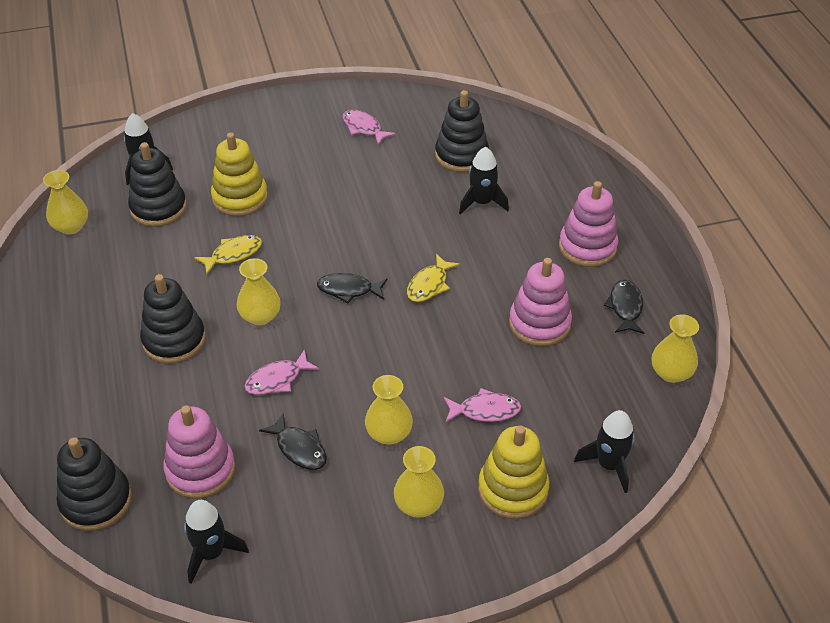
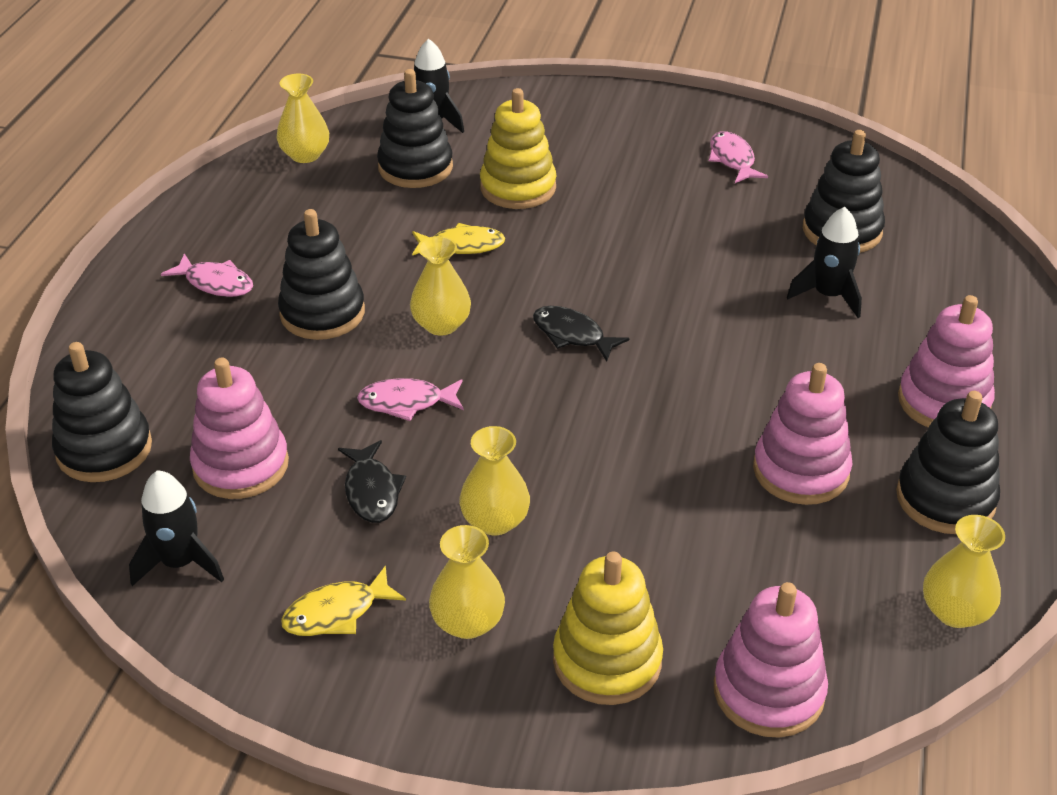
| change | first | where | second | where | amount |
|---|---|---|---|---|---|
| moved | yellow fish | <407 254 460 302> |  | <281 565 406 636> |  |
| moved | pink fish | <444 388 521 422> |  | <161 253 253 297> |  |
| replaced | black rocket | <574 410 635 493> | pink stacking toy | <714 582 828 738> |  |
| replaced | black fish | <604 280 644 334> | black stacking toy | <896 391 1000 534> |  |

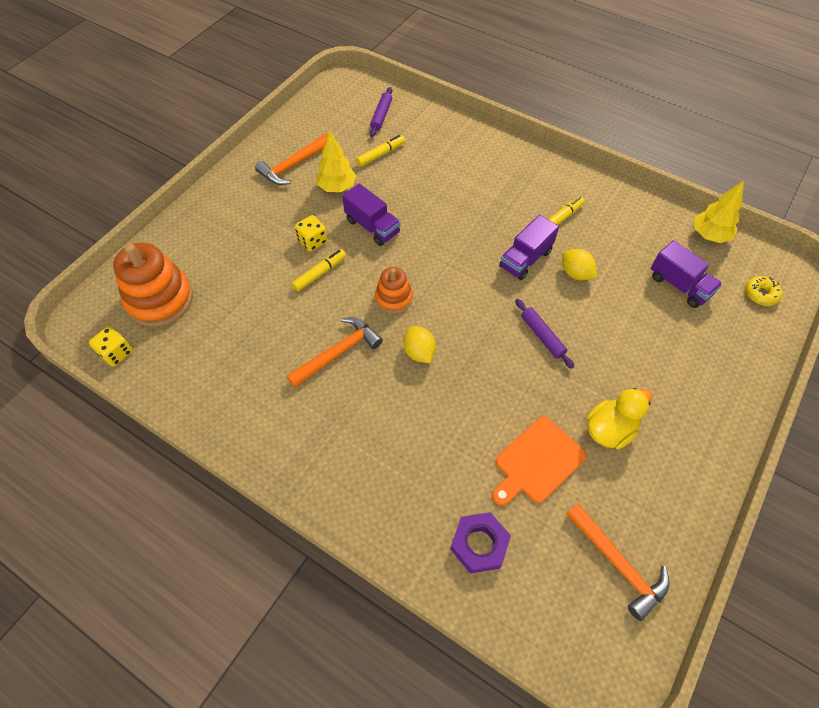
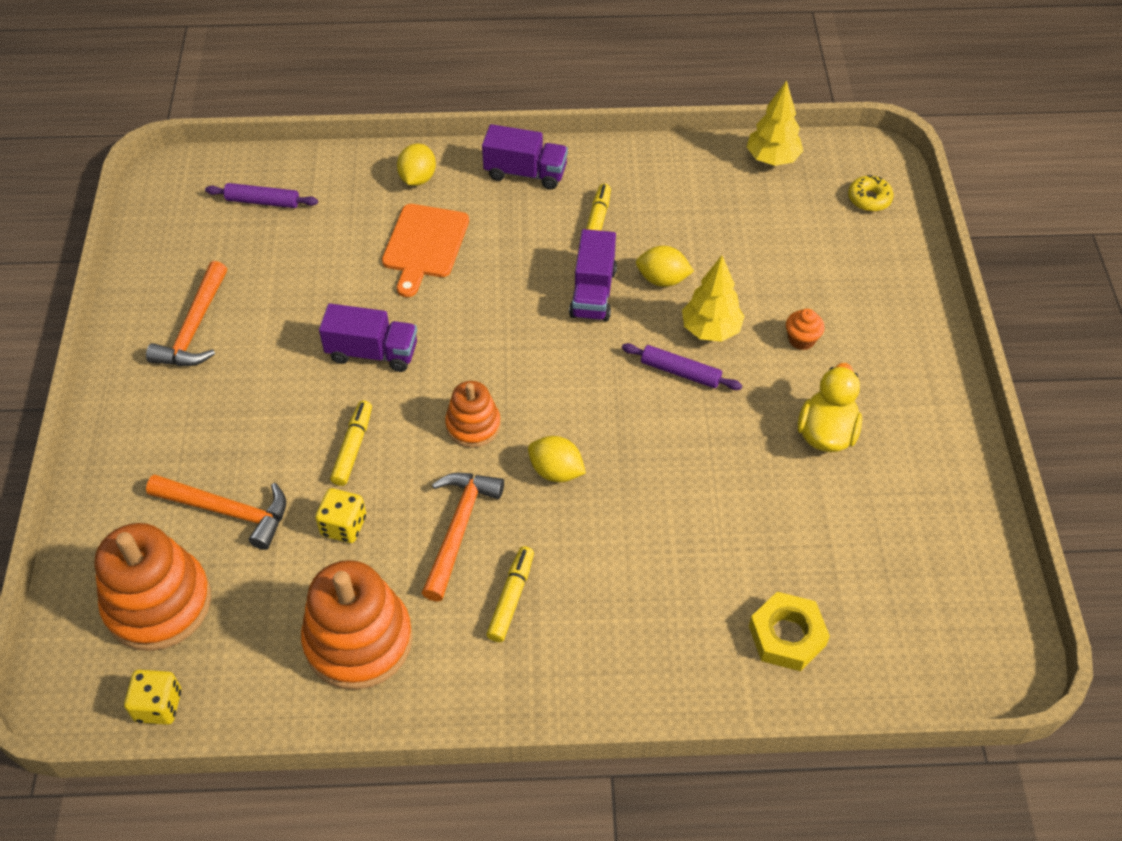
| change | first | where | second | where | amount |
|---|---|---|---|---|---|
| moved | yellow dice | <295 215 327 252> |  | <315 488 366 543> |  |
| moved | yellow tree | <316 130 356 192> |  | <682 255 745 342> |  |
| moved | yellow marker | <356 135 405 167> |  | <486 546 534 642> |  |
| turned | purple rolling pin | <370 87 392 137> |  | <205 183 318 208> | 60 degrees counterclockwise |
| recoloured | purple nut | <450 512 511 574> | yellow nut | <749 592 830 671> |  |
| moved | orange cutting board | <492 417 586 506> |  | <382 204 469 297> |  |
| moved | orange hammer | <566 503 669 621> |  | <146 474 286 550> |  |
| moved | purple truck | <651 240 722 308> |  | <482 124 568 189> |  |
| added |  |  | orange stacking toy | <301 560 413 690> |  |
| added |  |  | yellow lemon | <397 143 436 186> |  |
| added |  |  | orange cupcake | <786 309 825 350> |  |

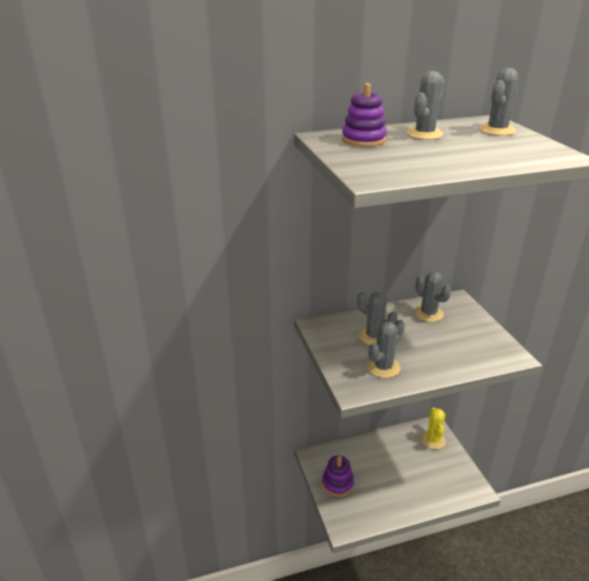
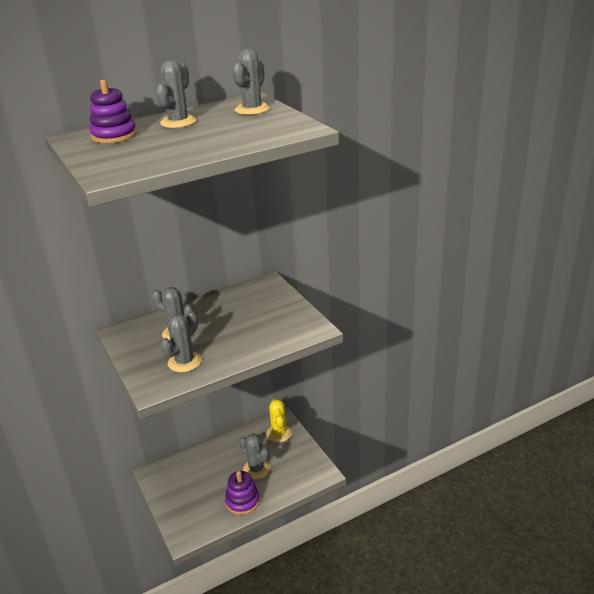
| change | first | where | second | where | amount |
|---|---|---|---|---|---|
| moved | purple stacking toy | <322 455 354 497> |  | <225 471 260 515> |  |
| moved | grey cactus | <414 271 451 322> |  | <239 434 270 479> |  |

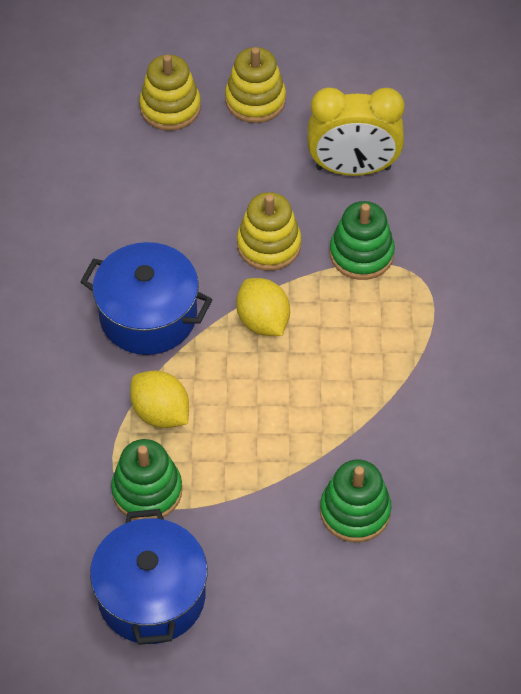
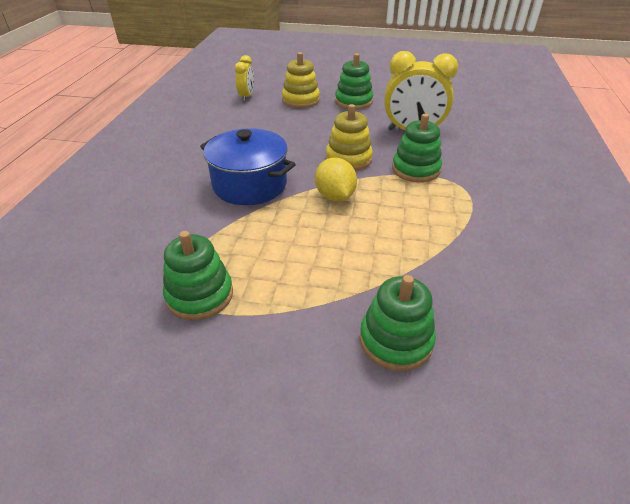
| change | first | where | second | where | amount |
|---|---|---|---|---|---|
| removed | blue pot | <90 509 207 645> |  |  |  |
| removed | yellow lemon | <130 371 189 428> |  |  |  |
| recoloured | yellow stacking toy | <225 47 286 123> | green stacking toy | <335 53 373 110> |  |
| added |  |  | yellow clock | <235 55 254 101> |  |

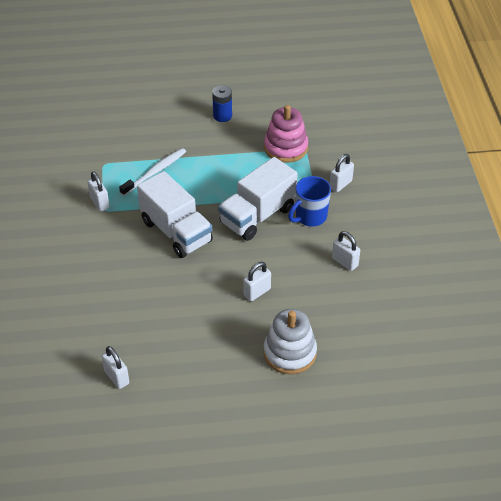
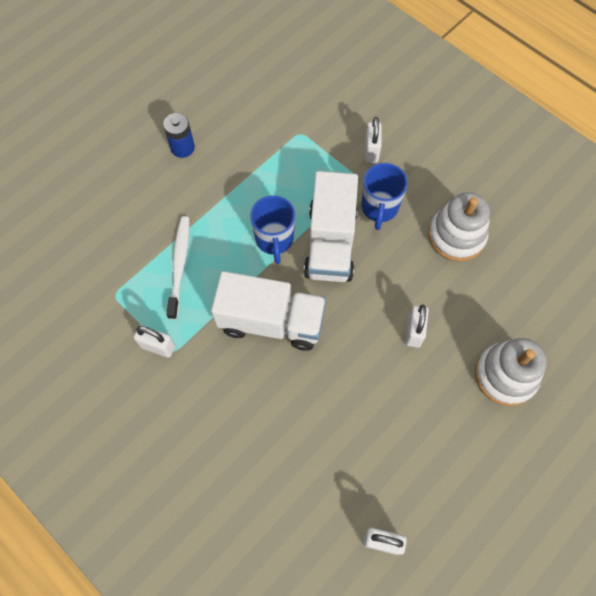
| change | first | where | second | where | amount |
|---|---|---|---|---|---|
| removed | pink stacking toy | <264 105 308 163> |  |  |  |
| replaced | white padlock | <332 231 360 271> | white stacking toy | <428 192 490 262> |  |
| added |  |  | blue mug | <250 195 295 264> |  |

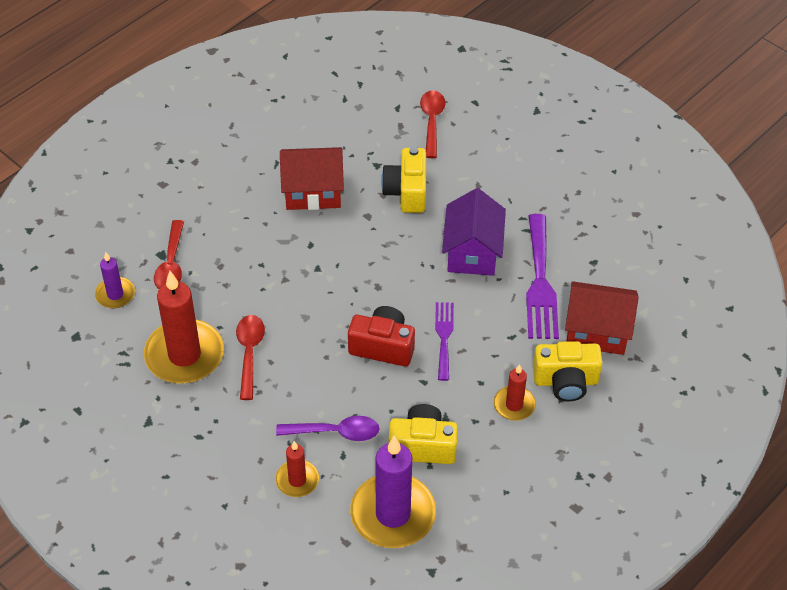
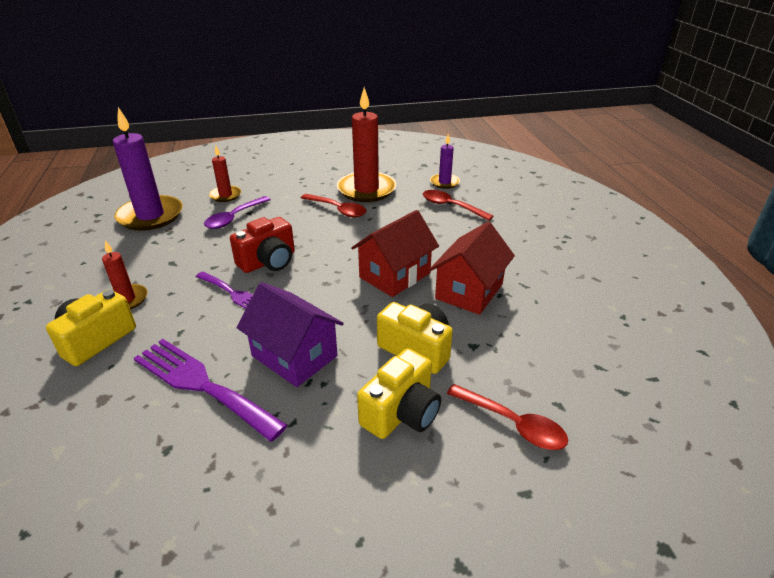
| change | first | where | second | where | amount |
|---|---|---|---|---|---|
| moved | yellow camera | <388 404 458 464> |  | <357 348 441 439> |  |
| moved | red house | <565 281 639 355> |  | <351 210 439 297> |  |

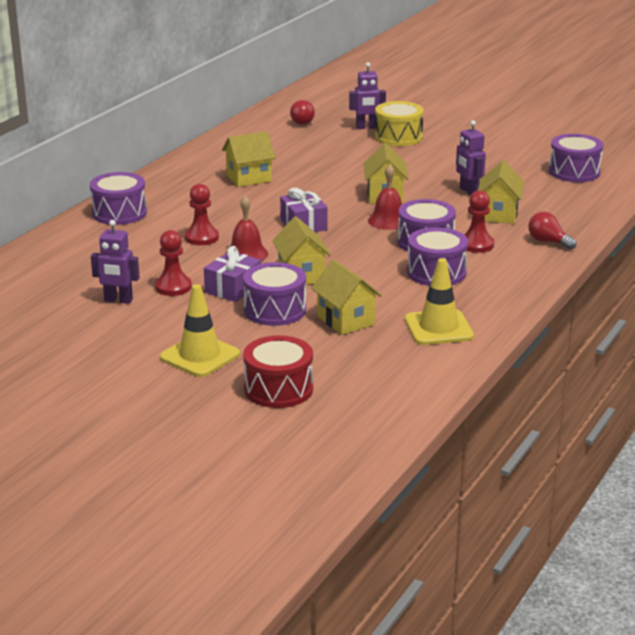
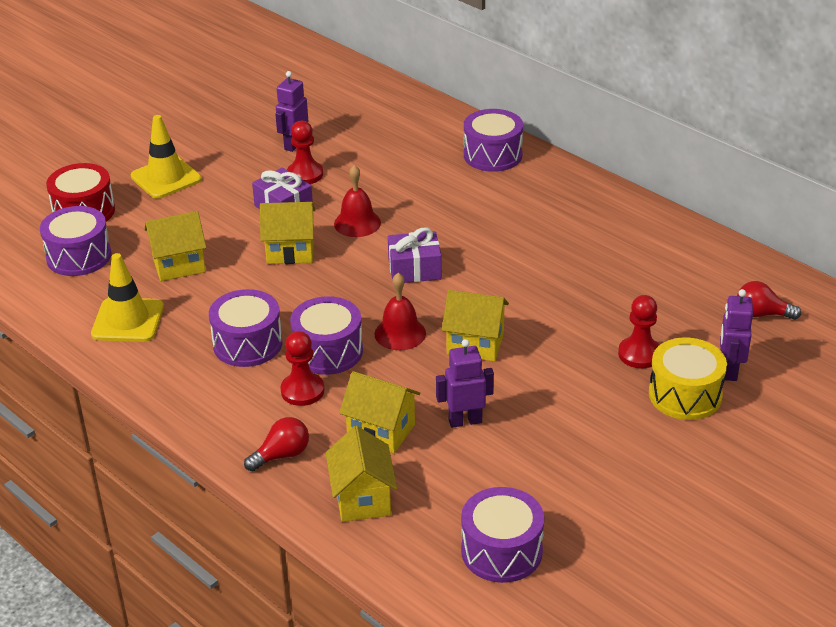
| change | first | where | second | where | amount |
|---|---|---|---|---|---|
| moved | red pawn | <185 184 219 245> |  | <618 295 659 368> |  |
| moved | yellow house | <222 131 275 187> |  | <326 426 397 522> |  |
| moved | purple drum | <243 262 306 326> |  | <40 206 112 276> |  |

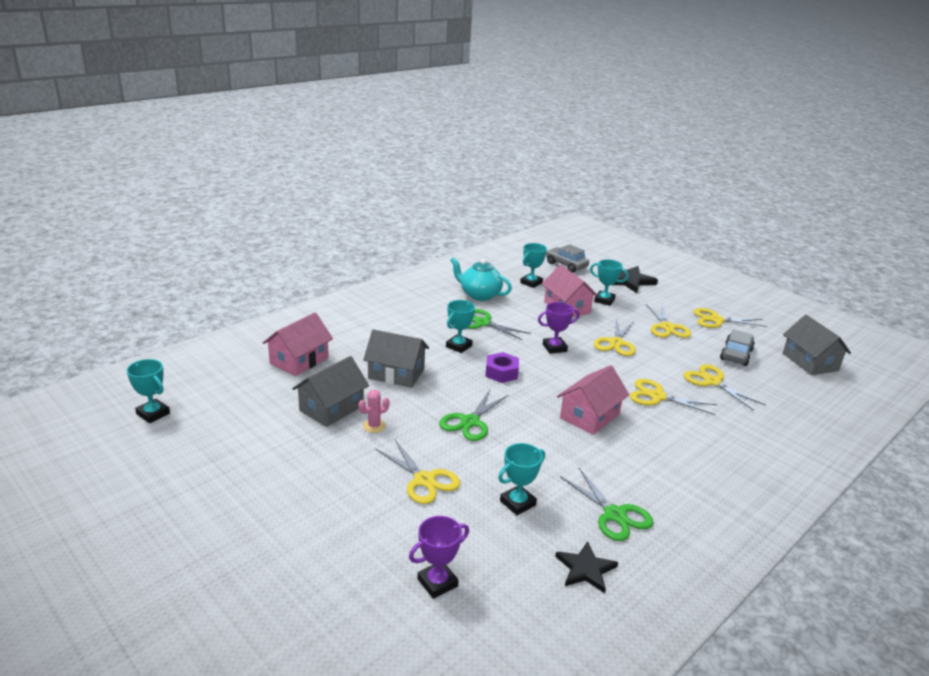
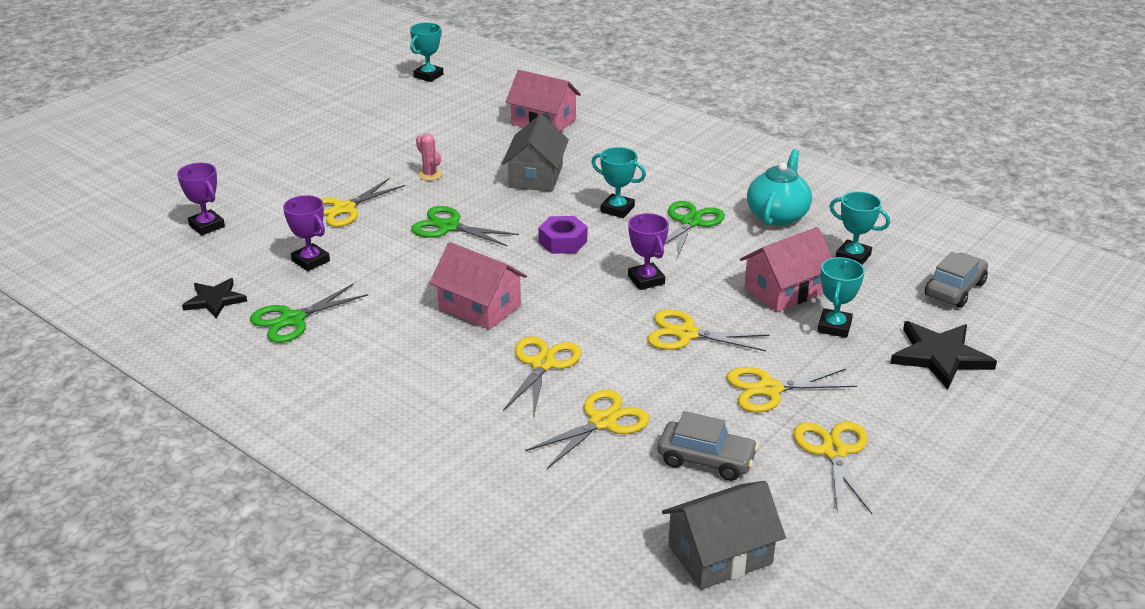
| change | first | where | second | where | amount |
|---|---|---|---|---|---|
| removed | grey house | <292 356 369 427> |  |  |  |
| recoloured | turquoise trophy | <498 443 545 515> | purple trophy | <283 195 330 271> |  |

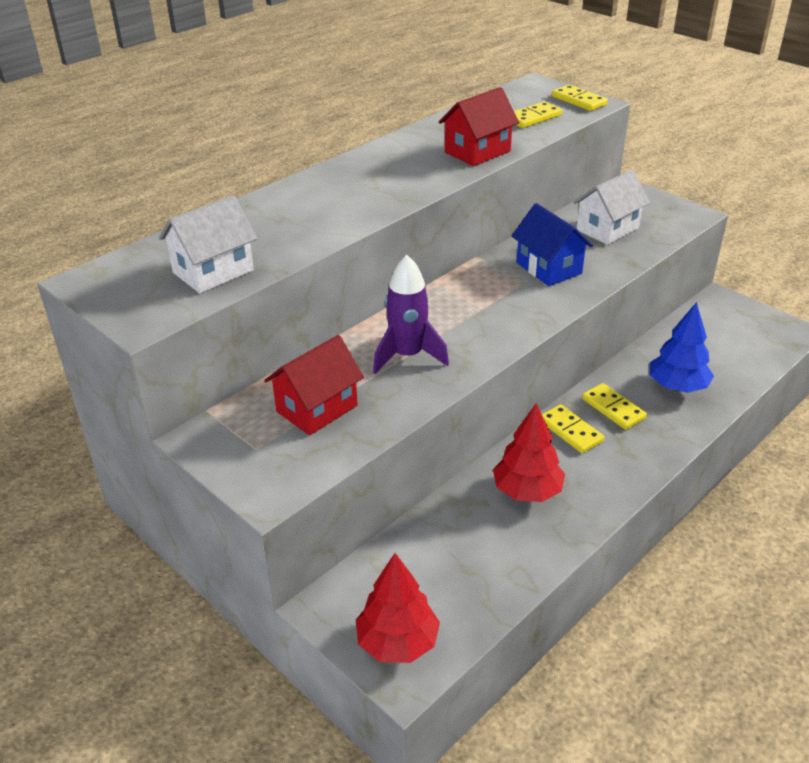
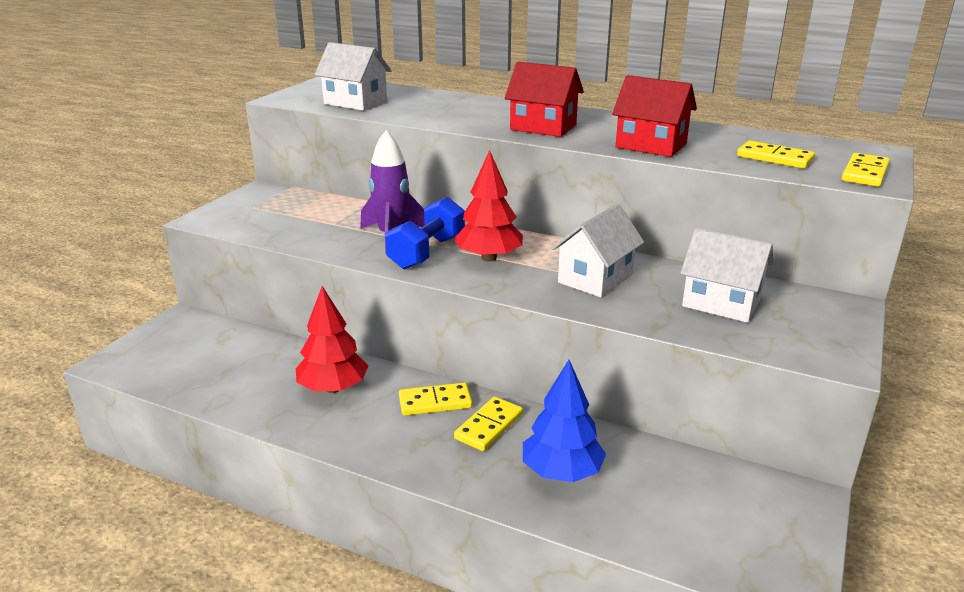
| change | first | where | second | where | amount |
|---|---|---|---|---|---|
| moved | red house | <264 335 364 436> |  | <505 62 584 137> |  |
| moved | red tree | <356 553 440 663> |  | <454 150 523 262> |  |
| recoloured | blue house | <512 203 593 286> | white house | <551 204 644 297> |  |
| turned | yellow domino | <542 404 604 453> |  | <399 382 472 416> | 45 degrees clockwise |
| added |  |  | blue dumbbell | <385 197 465 270> |  |

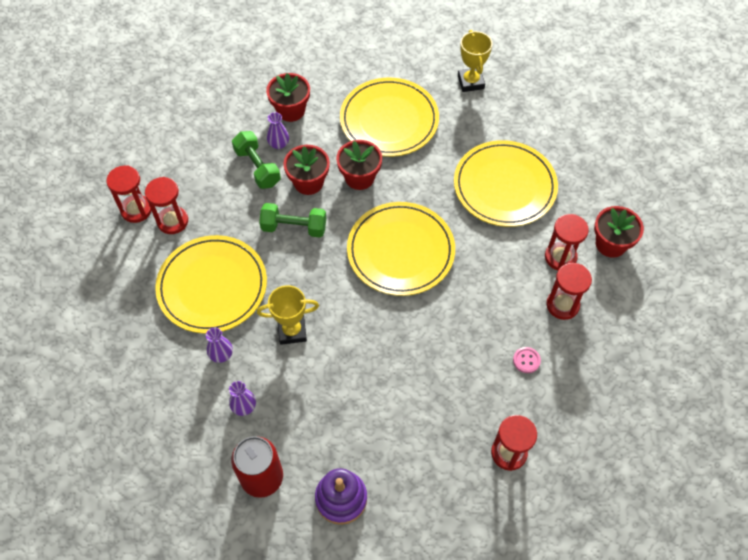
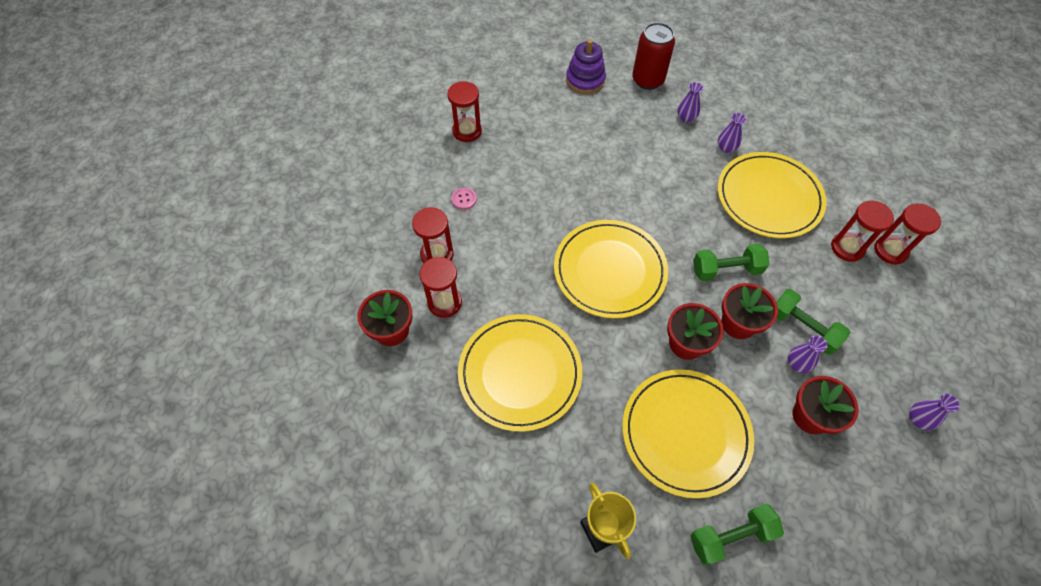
| change | first | where | second | where | amount |
|---|---|---|---|---|---|
| removed | yellow trophy | <257 285 319 345> |  |  |  |
| added |  |  | green dumbbell | <690 504 784 565> |  |
| added |  |  | purple vase | <909 394 960 430> |  |

